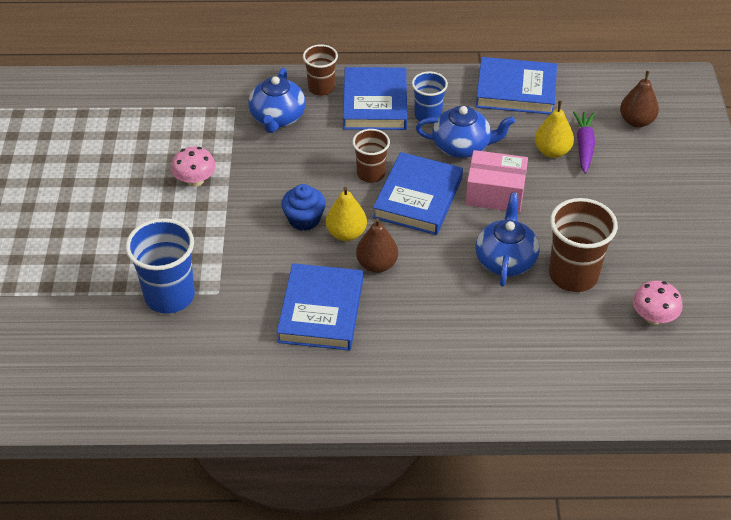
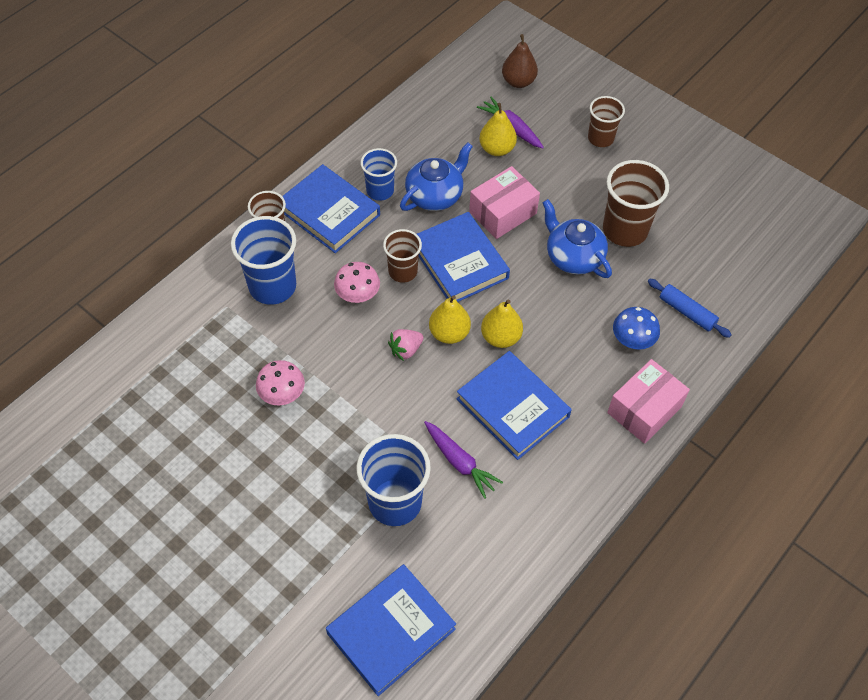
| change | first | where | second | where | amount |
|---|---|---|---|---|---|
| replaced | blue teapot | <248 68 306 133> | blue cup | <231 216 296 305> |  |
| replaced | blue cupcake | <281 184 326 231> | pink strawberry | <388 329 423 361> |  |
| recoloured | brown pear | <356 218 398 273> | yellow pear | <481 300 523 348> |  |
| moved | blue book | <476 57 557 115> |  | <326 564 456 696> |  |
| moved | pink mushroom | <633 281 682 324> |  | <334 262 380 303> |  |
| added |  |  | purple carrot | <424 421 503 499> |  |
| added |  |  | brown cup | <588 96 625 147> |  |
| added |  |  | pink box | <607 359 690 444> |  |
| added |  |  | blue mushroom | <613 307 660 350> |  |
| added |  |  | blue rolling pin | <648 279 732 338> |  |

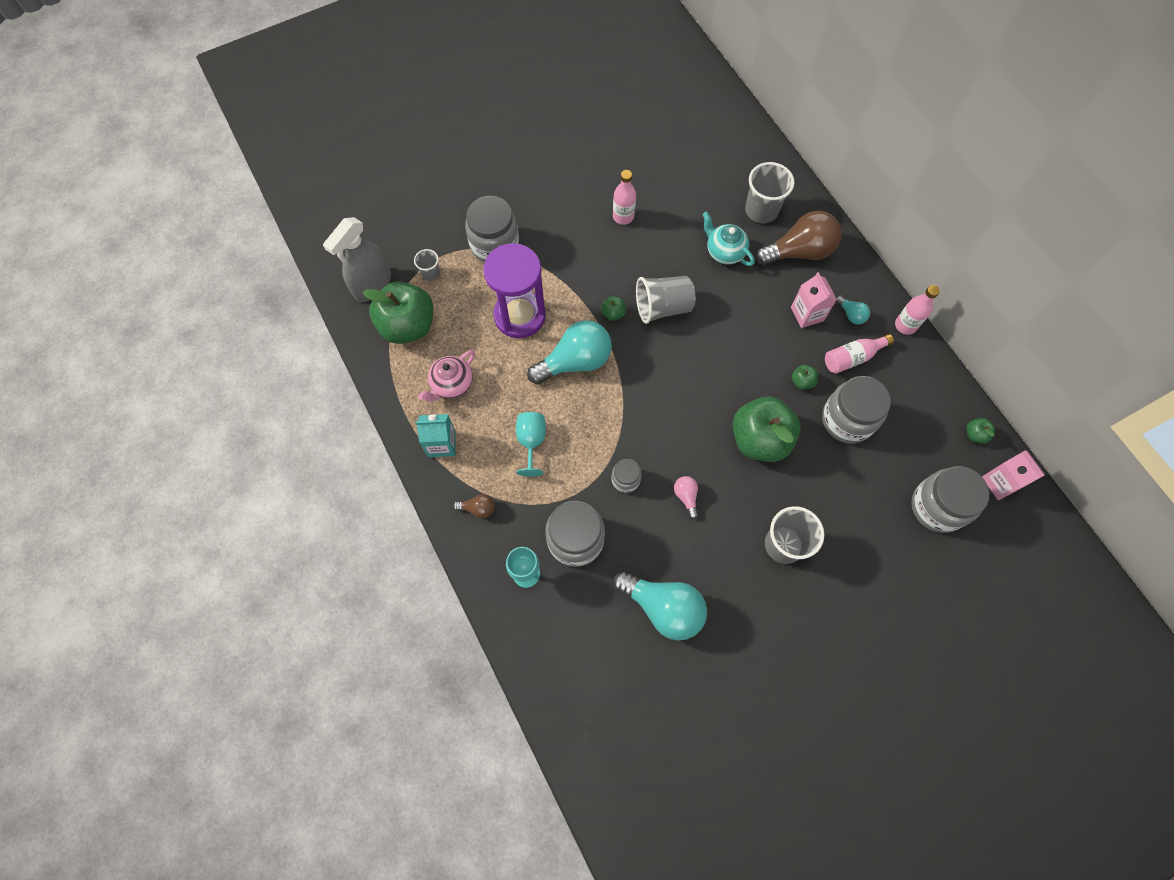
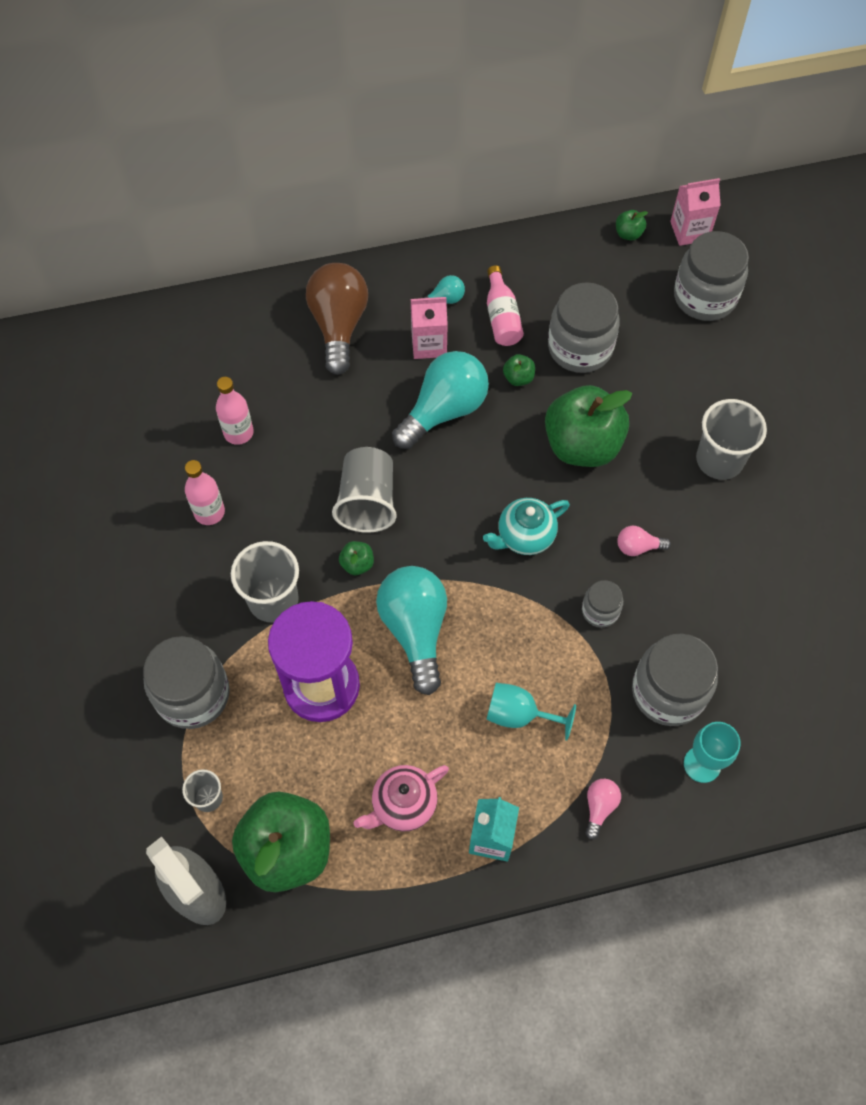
| change | first | where | second | where | amount |
|---|---|---|---|---|---|
| turned | pink teapot | <418 350 475 402> |  | <354 765 449 831> | 90 degrees clockwise |
| recoloured | brown light bulb | <453 494 495 518> | pink light bulb | <585 779 621 840> |  |
| moved | turquoise light bulb | <613 570 707 641> |  | <392 351 489 449> |  |
| moved | turquoise teapot | <702 212 755 266> |  | <483 498 570 555> |  |
| moved | grey cup | <745 162 794 223> |  | <231 541 299 622> |  |
| moved | pink bottle | <895 285 940 335> |  | <216 377 254 445> |  |

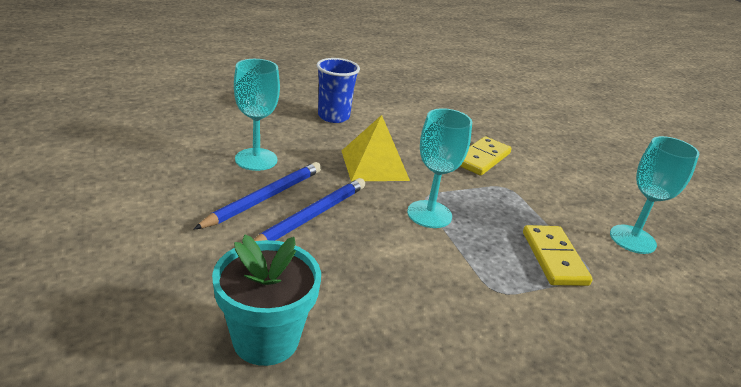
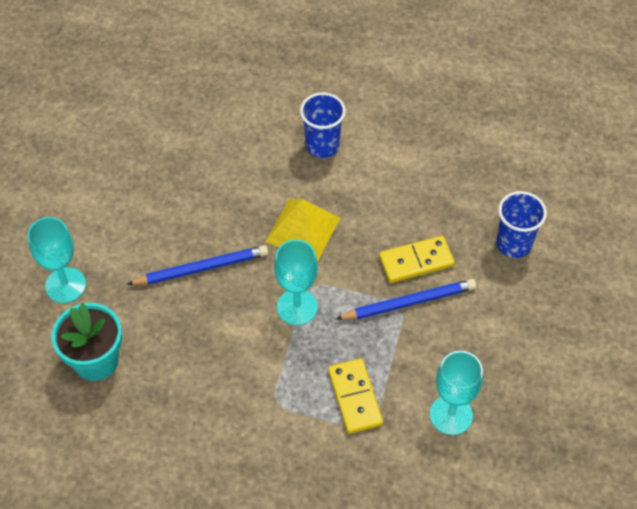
| change | first | where | second | where | amount |
|---|---|---|---|---|---|
| moved | blue pencil | <194 162 321 229> |  | <336 279 476 320> |  |
| moved | turquoise goblet | <234 59 280 171> |  | <27 217 86 303> |  |
| turned | yellow domino | <523 225 593 286> |  | <328 359 383 434> | 45 degrees counterclockwise |
| added |  |  | blue cup | <496 191 547 258> |  |

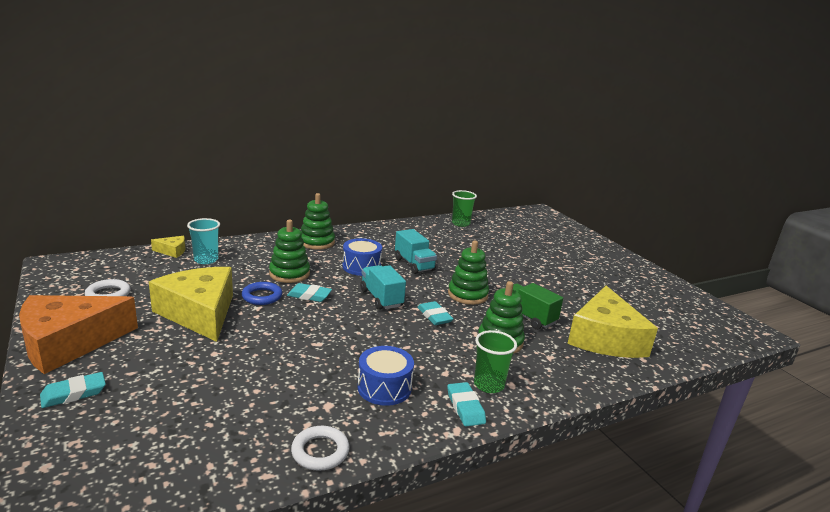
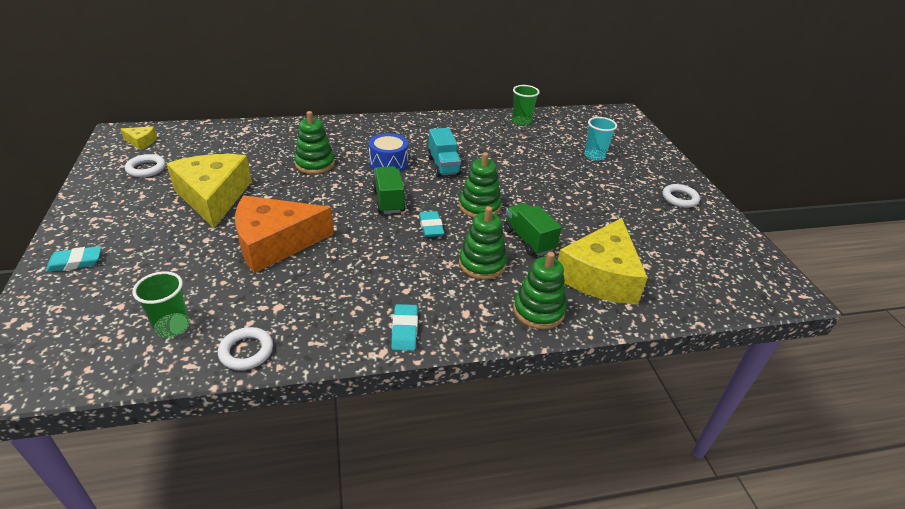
| change | first | where | second | where | amount |
|---|---|---|---|---|---|
| moved | orange cheese | <19 295 138 374> |  | <235 195 334 273> |  |
| moved | yellow cheese | <151 236 186 258> |  | <120 126 157 150> |  |
| moved | turquoise cup | <187 218 220 264> |  | <584 117 617 161> |  |
| removed | blue ring | <242 282 282 305> |  |  |  |
| removed | turquoise eraser | <287 283 332 302> |  |  |  |
| moved | green stacking toy | <301 193 335 250> |  | <513 252 567 330> |  |
| removed | blue drum | <358 346 414 406> |  |  |  |
| recoloured | turquoise truck | <360 265 406 310> | green truck | <373 166 406 214> |  |
| moved | green cup | <474 330 517 393> |  | <132 271 190 338> |  |
| added |  |  | white ring | <663 184 700 208> |  |

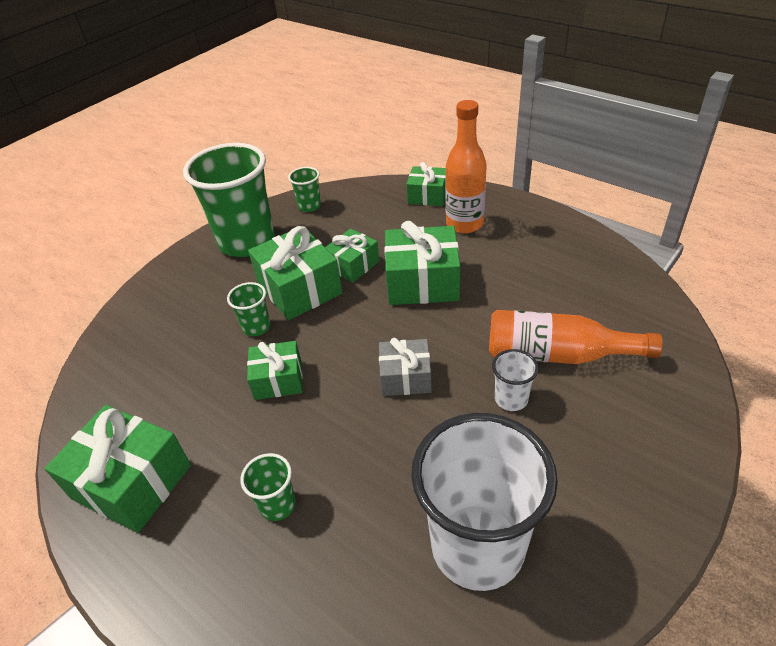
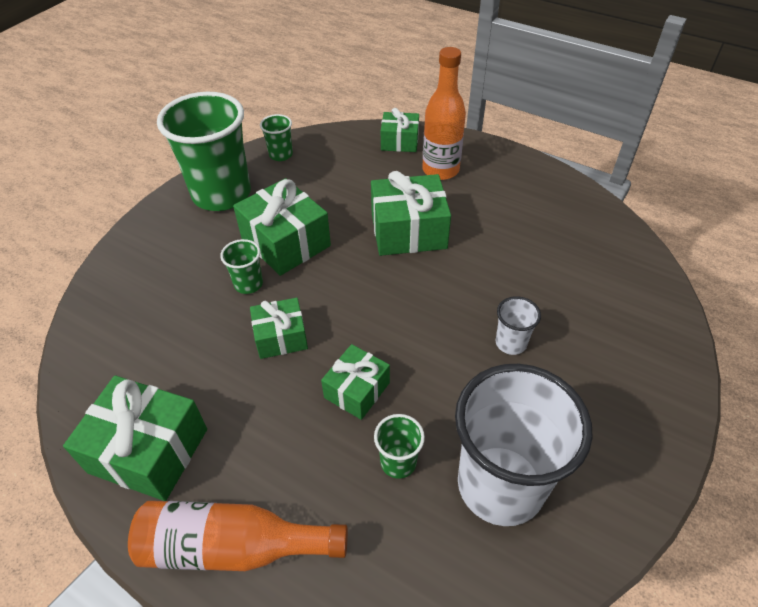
| change | first | where | second | where | amount |
|---|---|---|---|---|---|
| moved | green cup | <240 453 296 521> |  | <374 414 425 479> |  |
| moved | green gift | <325 229 379 283> |  | <321 344 390 420> |  |
| removed | grey gift | <379 338 432 396> |  |  |  |
| moved | orange bottle | <489 310 663 364> |  | <128 501 348 571> |  |

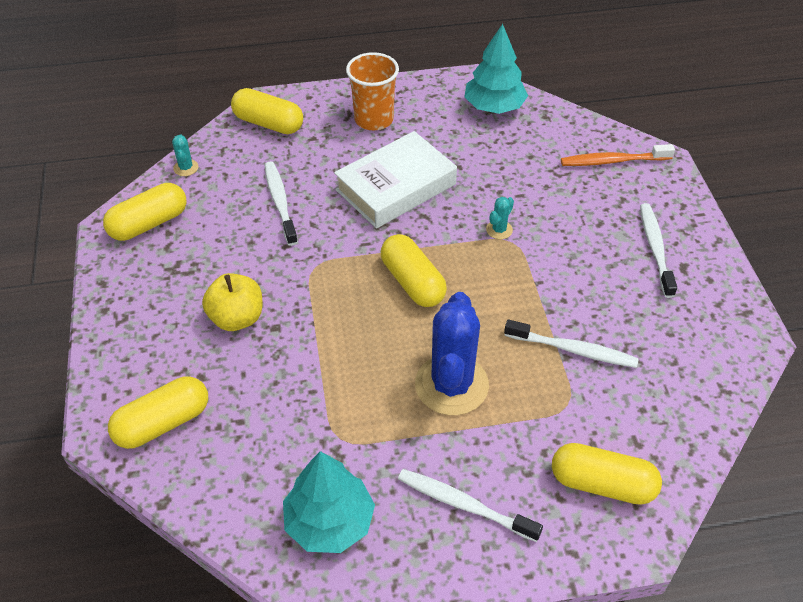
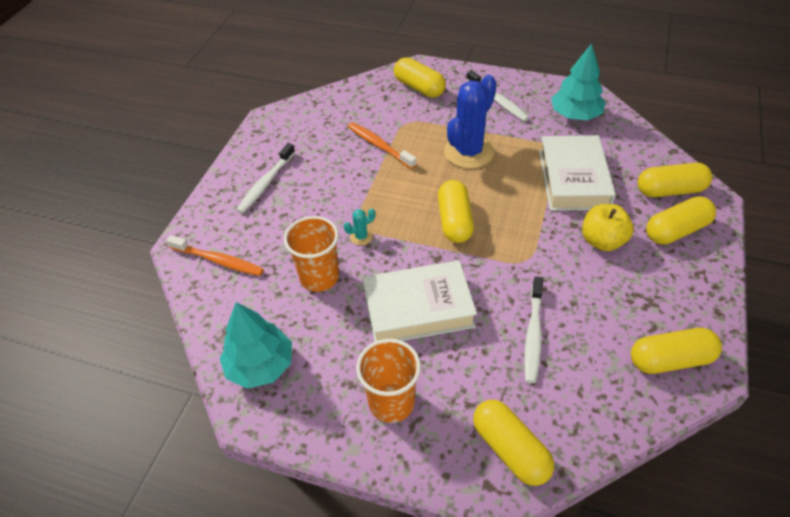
| change | first | where | second | where | amount |
|---|---|---|---|---|---|
| removed | turquoise cactus | <172 134 199 176> |  |  |  |
| recoloured | white toothbrush | <504 319 639 368> | orange toothbrush | <348 122 417 169> |  |
| added |  |  | orange cup | <284 216 339 292> |  |
| added |  |  | white book | <539 135 616 211> |  |
| added |  |  | yellow capsule | <646 196 716 244> |  |

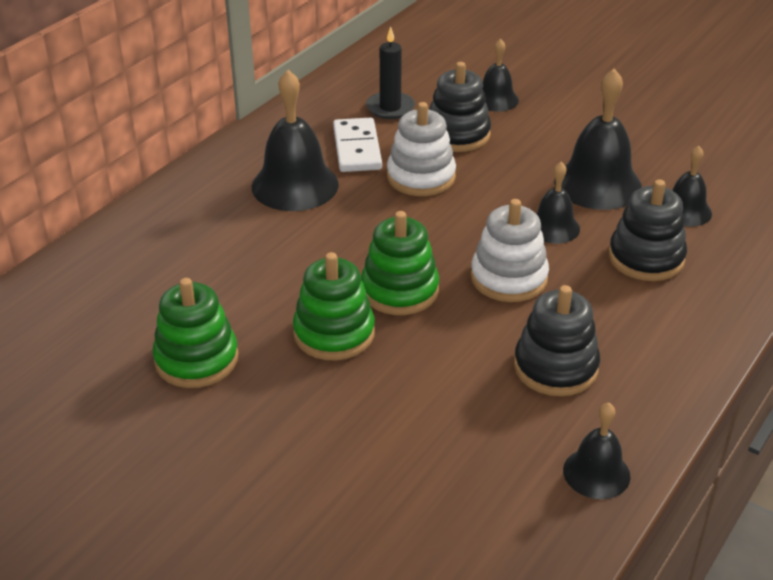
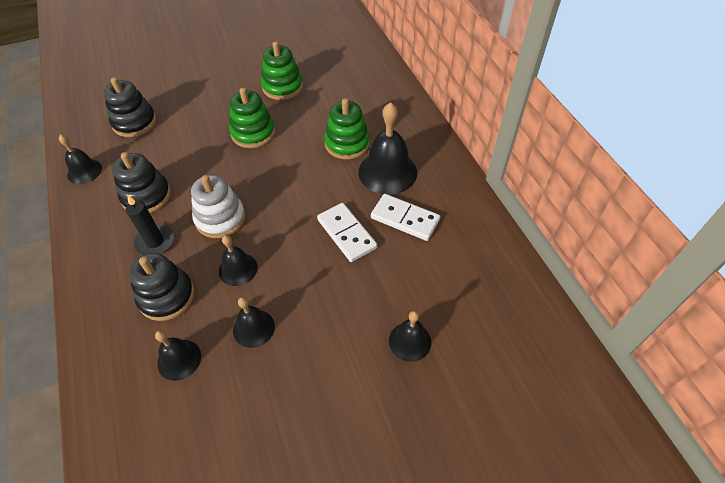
| change | first | where | second | where | amount |
|---|---|---|---|---|---|
| moved | green stacking toy | <361 211 439 315> |  | <324 98 370 160> |  |
| moved | black candle | <366 26 415 119> |  | <126 195 174 255> |  |
| replaced | white stacking toy | <387 102 456 196> | white domino | <317 203 378 262> |  |
| moved | black stacking toy | <429 62 491 152> |  | <104 77 156 137> |  |
| resized | black bell | <554 69 642 210> |  | <233 297 275 348> | x0.58 |

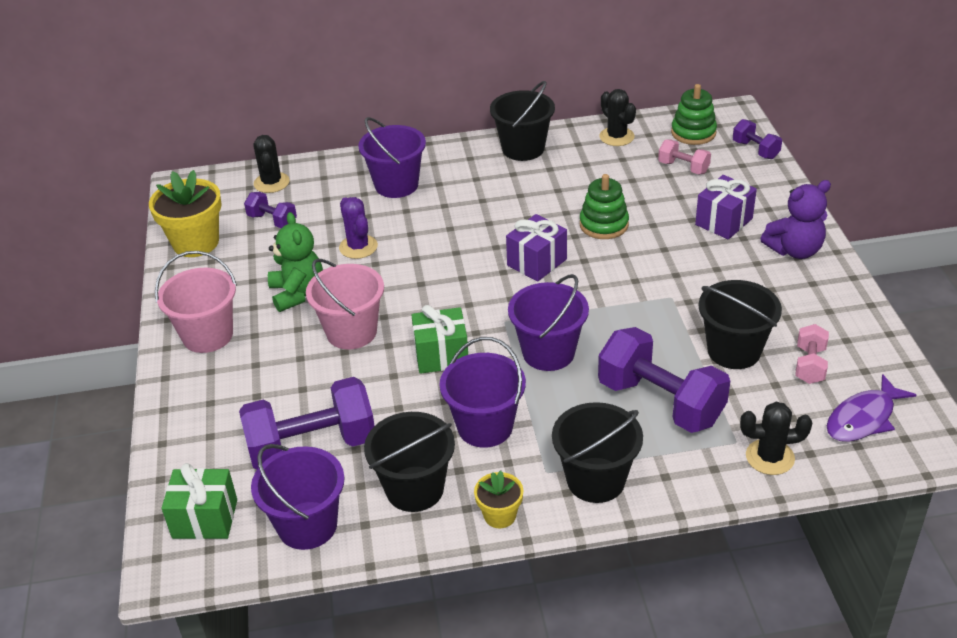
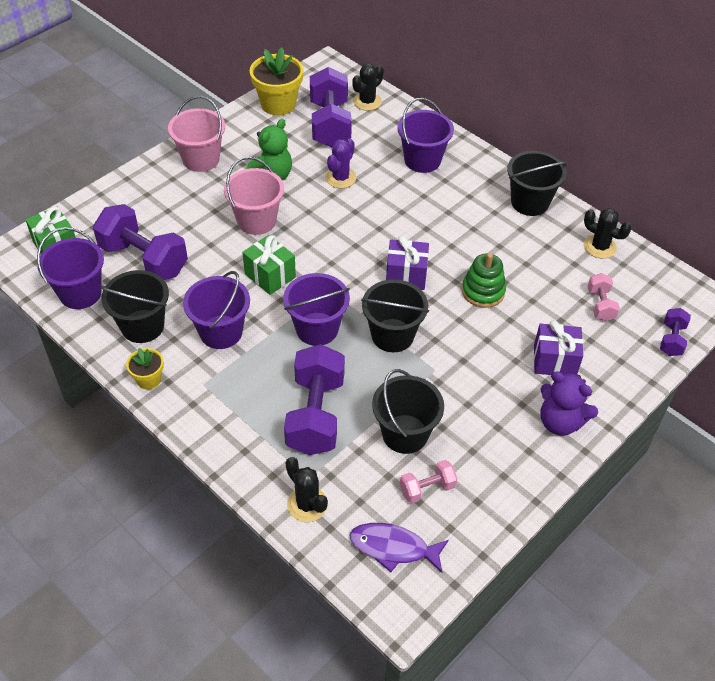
| change | first | where | second | where | amount |
|---|---|---|---|---|---|
| resized | purple dumbbell | <244 192 297 228> |  | <310 67 352 147> | x2.02 |
| moved | black bucket | <552 402 643 503> |  | <361 279 429 352> |  |
| turned | black cactus | <599 89 636 146> |  | <584 208 631 259> | 75 degrees counterclockwise |
| removed | green stacking toy | <671 84 717 145> |  |  |  |

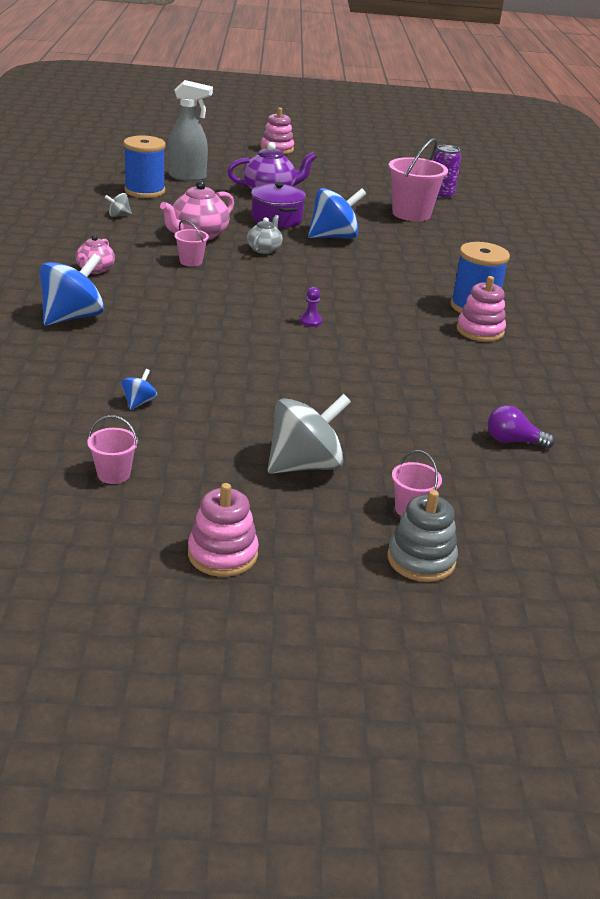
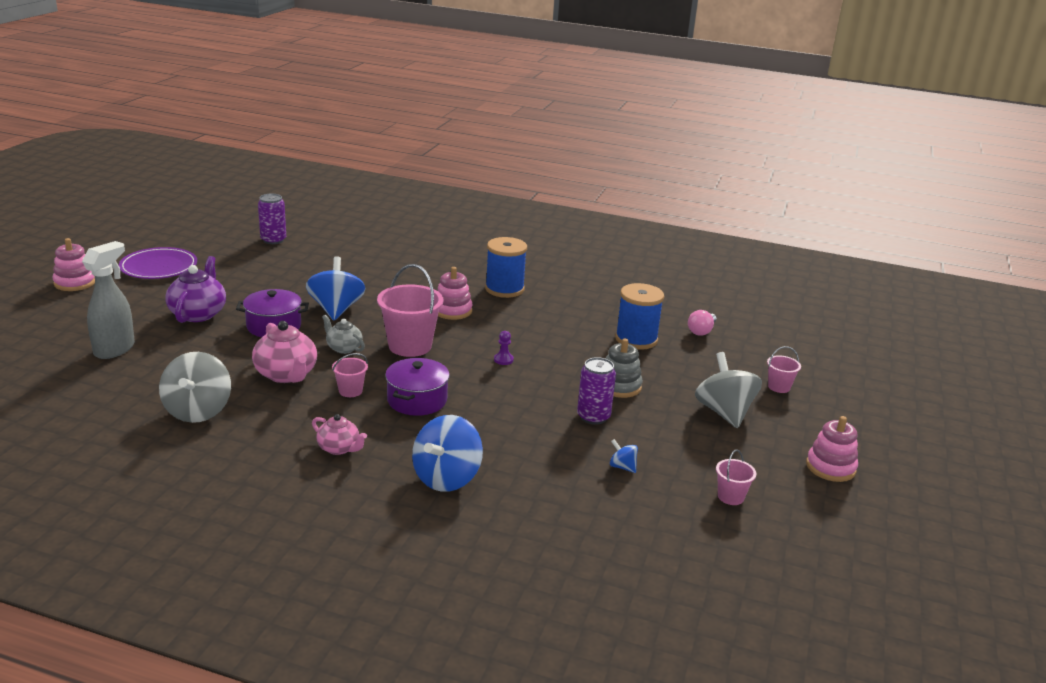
| change | first | where | second | where | amount |
|---|---|---|---|---|---|
| turned | blue spinning top | <40 253 104 326> |  | <412 415 483 492> | 120 degrees counterclockwise |
| resized | grey spinning top | <105 193 132 217> |  | <159 352 231 423> | x2.21 |
| moved | blue spool | <123 135 165 198> |  | <615 283 664 350> |  |
| moved | grey stacking toy | <387 490 458 582> |  | <606 338 643 398> |  |
| moved | pink bucket | <388 138 448 221> |  | <377 264 443 357> |  |
| moved | pink stacking toy | <457 276 506 342> |  | <438 267 472 320> |  |
| recoloured | purple light bulb | <488 405 555 449> | pink light bulb | <688 310 716 336> |  |
| added |  |  | purple plate | <119 247 197 279> |  |
| added |  |  | purple pot | <385 358 450 416> |  |
| added |  |  | purple can | <577 357 616 425> |  |

